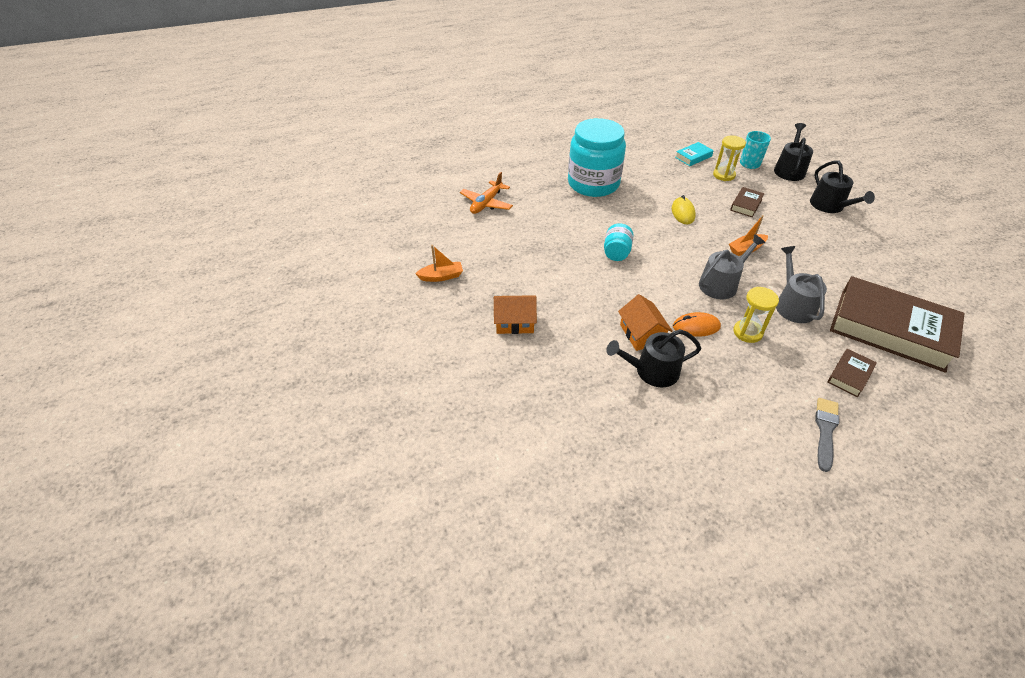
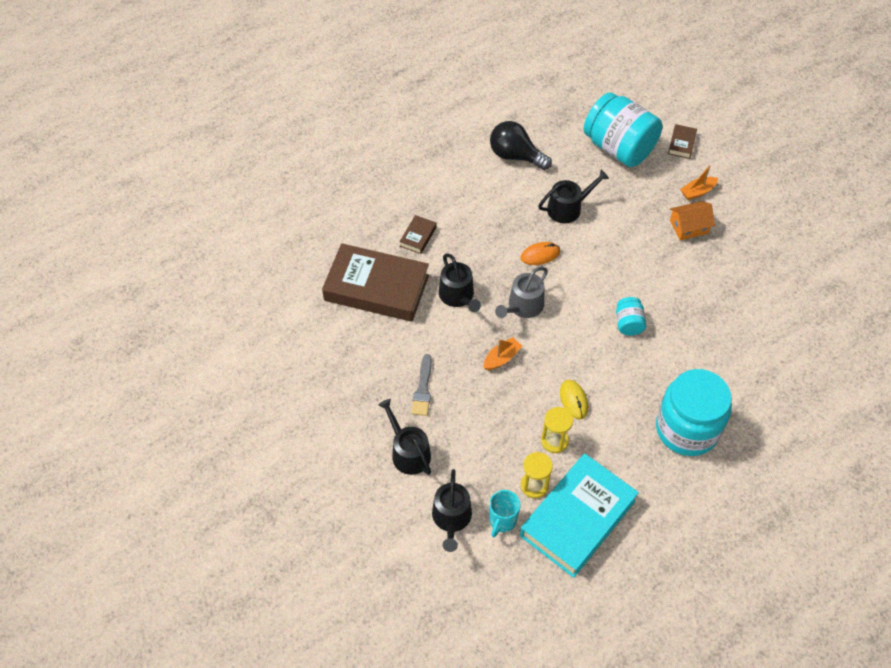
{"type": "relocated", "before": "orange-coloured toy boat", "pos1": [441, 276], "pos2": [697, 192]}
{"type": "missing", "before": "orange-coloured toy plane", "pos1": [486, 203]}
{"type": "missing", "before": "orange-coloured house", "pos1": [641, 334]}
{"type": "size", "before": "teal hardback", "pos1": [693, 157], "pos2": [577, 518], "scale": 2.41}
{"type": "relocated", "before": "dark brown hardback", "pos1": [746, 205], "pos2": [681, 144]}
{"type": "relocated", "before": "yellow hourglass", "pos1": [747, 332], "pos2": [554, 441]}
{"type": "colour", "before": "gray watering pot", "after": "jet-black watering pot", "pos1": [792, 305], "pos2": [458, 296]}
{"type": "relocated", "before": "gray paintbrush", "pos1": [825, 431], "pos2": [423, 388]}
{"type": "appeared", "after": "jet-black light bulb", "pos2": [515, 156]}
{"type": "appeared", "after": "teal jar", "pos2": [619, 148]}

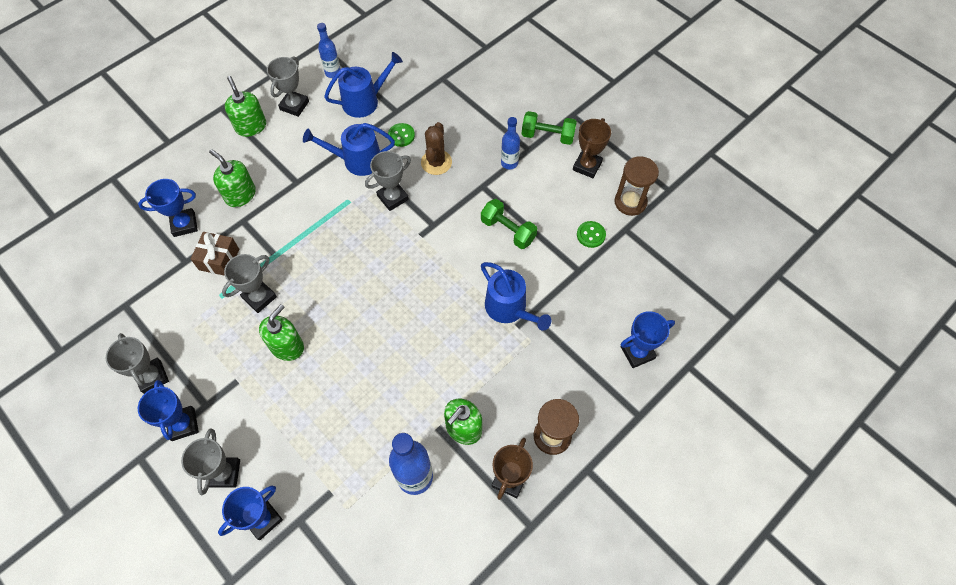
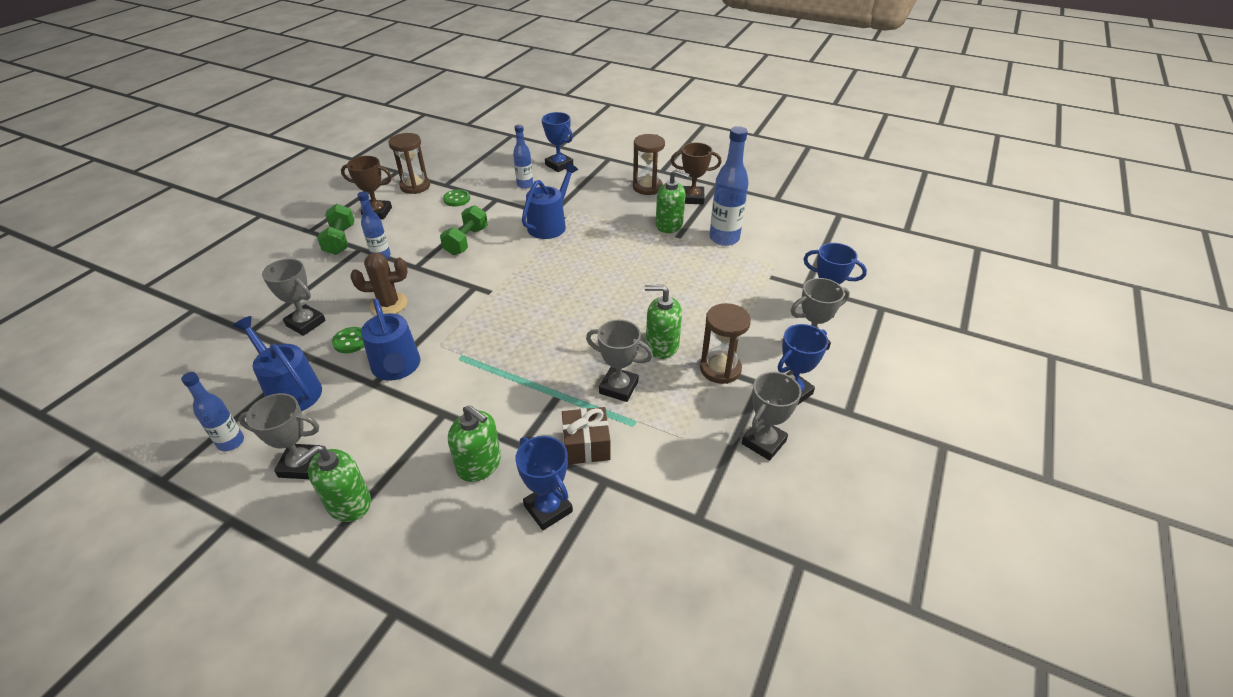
{"type": "spun", "before": "green soap dispenser", "pos1": [240, 195], "pos2": [479, 464], "turn": -75}
{"type": "relocated", "before": "gray award cup", "pos1": [393, 197], "pos2": [306, 323]}
{"type": "appeared", "after": "blue bottle", "pos2": [525, 185]}
{"type": "appeared", "after": "dark brown hourglass", "pos2": [720, 369]}

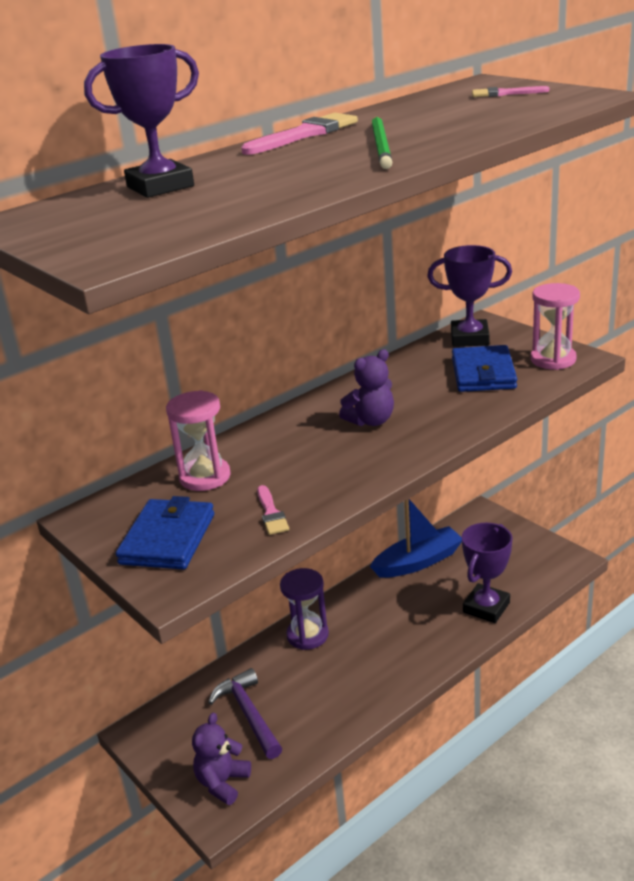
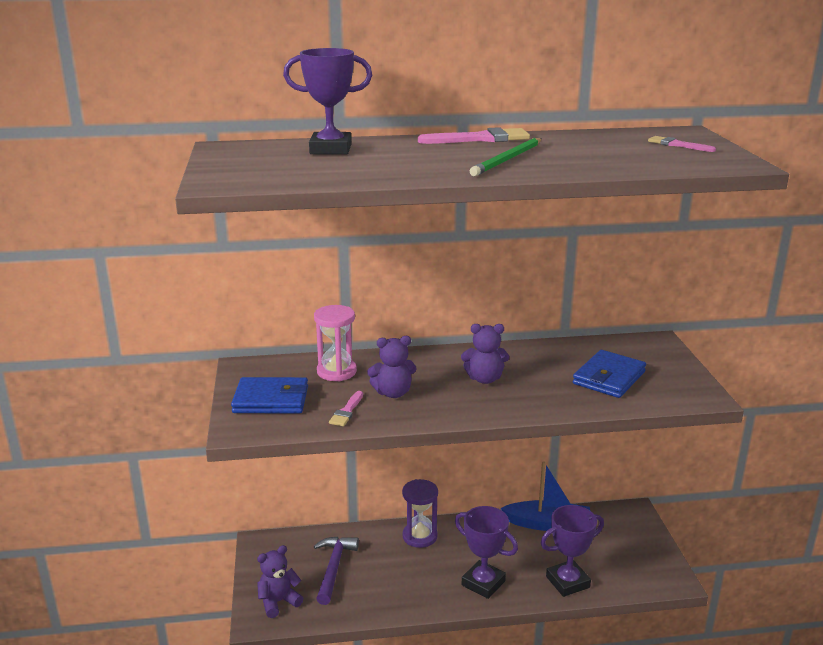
{"type": "spun", "before": "blue wallet", "pos1": [168, 539], "pos2": [271, 400], "turn": 45}
{"type": "relocated", "before": "purple award cup", "pos1": [469, 338], "pos2": [483, 583]}
{"type": "missing", "before": "rosy hourglass", "pos1": [553, 359]}
{"type": "appeared", "after": "purple teddy", "pos2": [393, 393]}

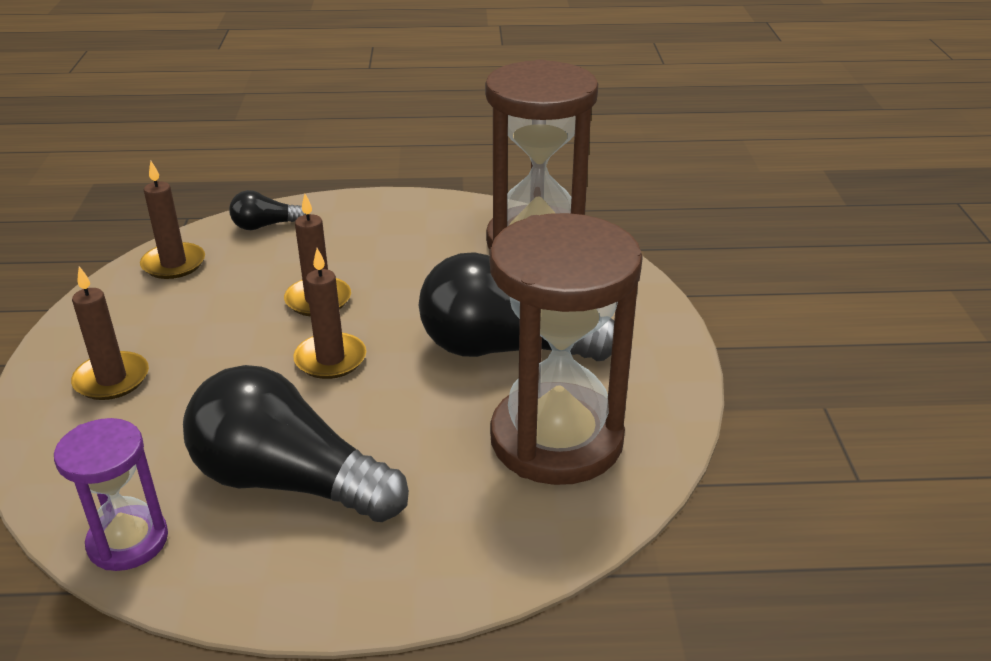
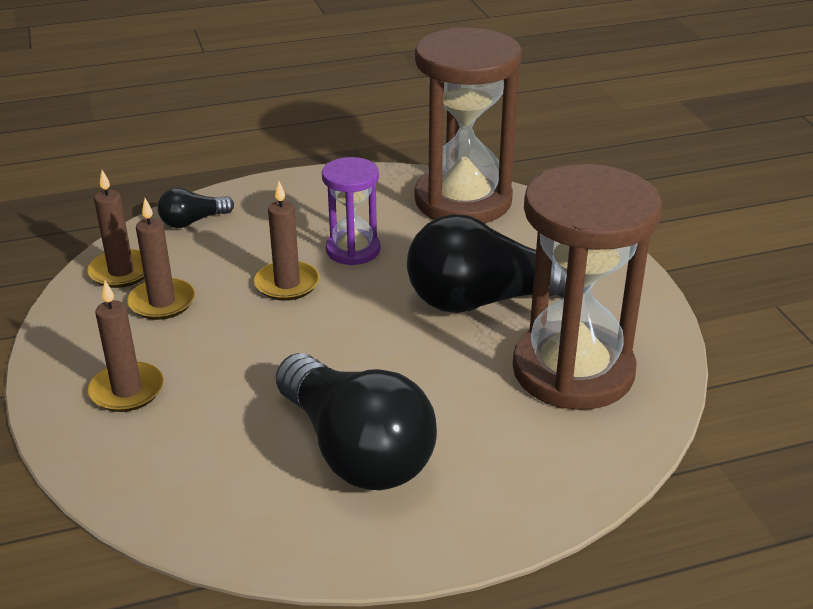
{"type": "relocated", "before": "purple hourglass", "pos1": [128, 541], "pos2": [353, 250]}
{"type": "spun", "before": "jet-black light bulb", "pos1": [289, 481], "pos2": [356, 450], "turn": -135}
{"type": "relocated", "before": "dark brown pillar candle", "pos1": [330, 359], "pos2": [162, 302]}

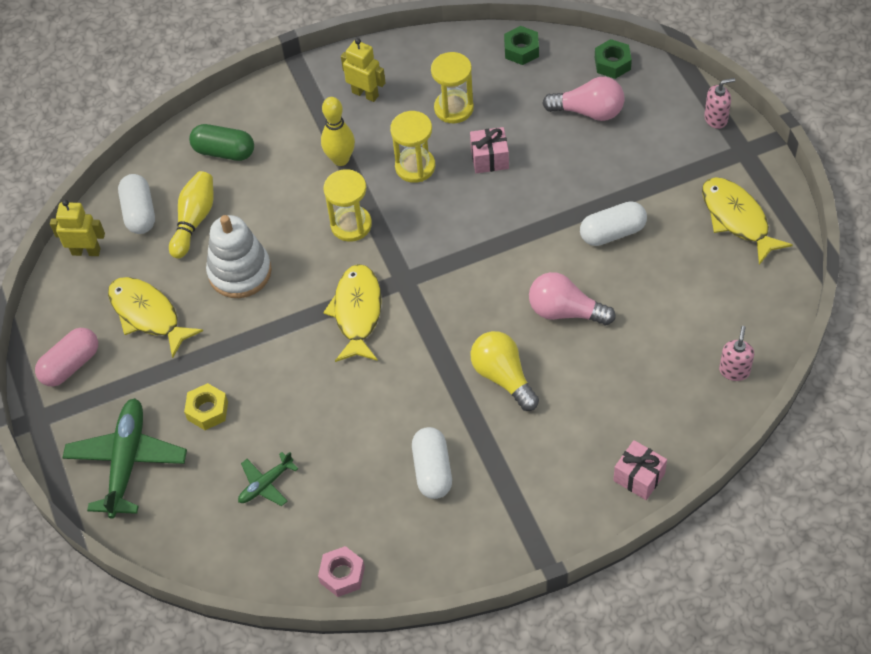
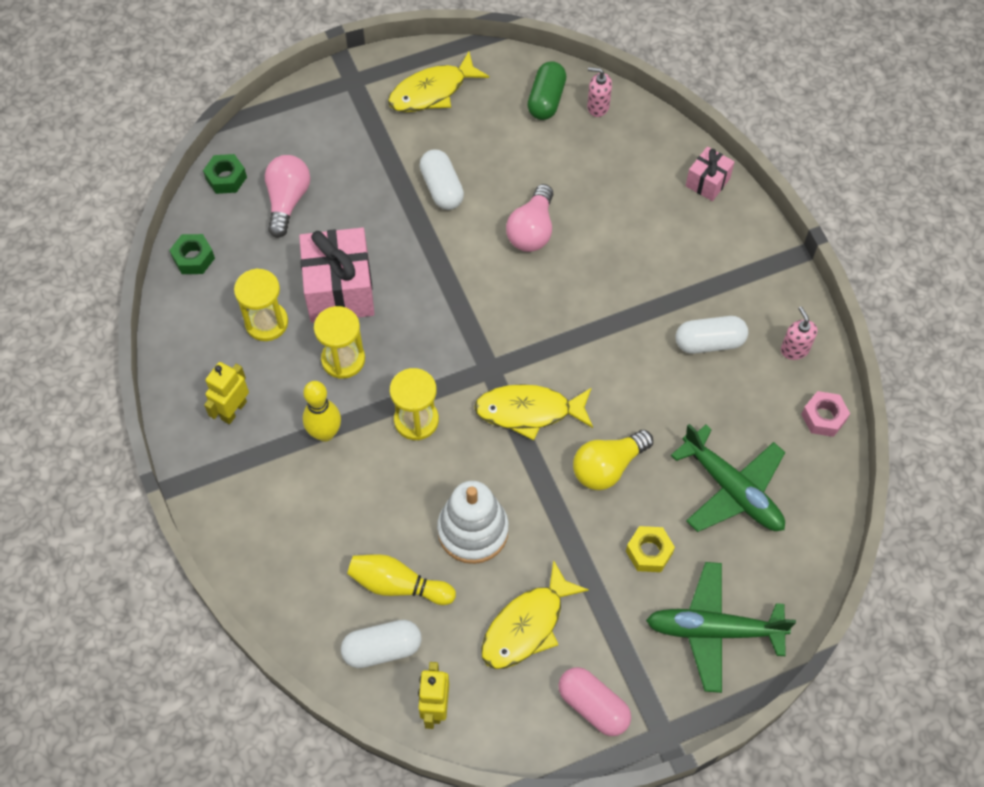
{"type": "relocated", "before": "green pill shape", "pos1": [224, 151], "pos2": [546, 100]}
{"type": "size", "before": "green toy plane", "pos1": [265, 484], "pos2": [732, 490], "scale": 1.93}
{"type": "size", "before": "rosy wrapped gift", "pos1": [489, 159], "pos2": [339, 290], "scale": 1.9}
{"type": "relocated", "before": "yellow light bulb", "pos1": [503, 377], "pos2": [608, 467]}
{"type": "relocated", "before": "rosy soap dispenser", "pos1": [716, 119], "pos2": [794, 349]}

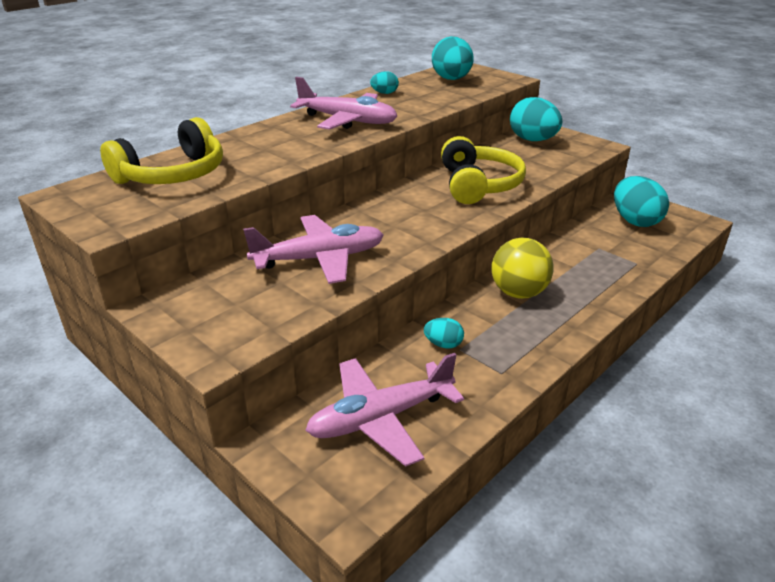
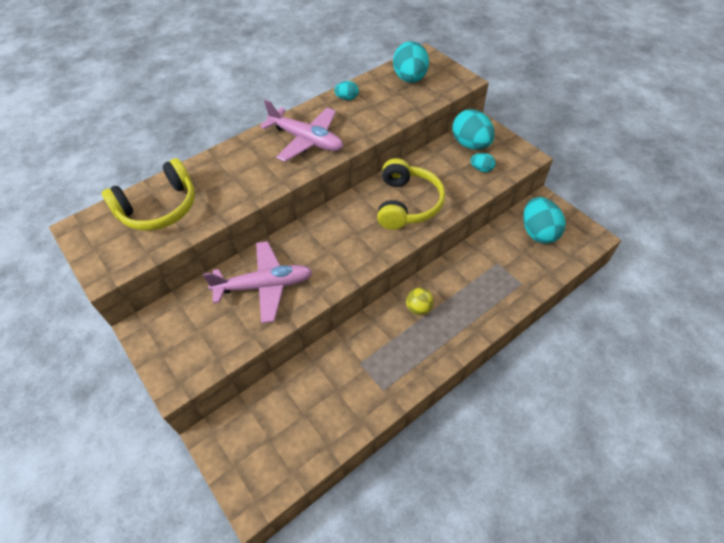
{"type": "missing", "before": "rosy toy plane", "pos1": [380, 418]}
{"type": "relocated", "before": "teal egg", "pos1": [443, 344], "pos2": [481, 169]}
{"type": "size", "before": "yellow sphere", "pos1": [518, 293], "pos2": [419, 308], "scale": 0.6}

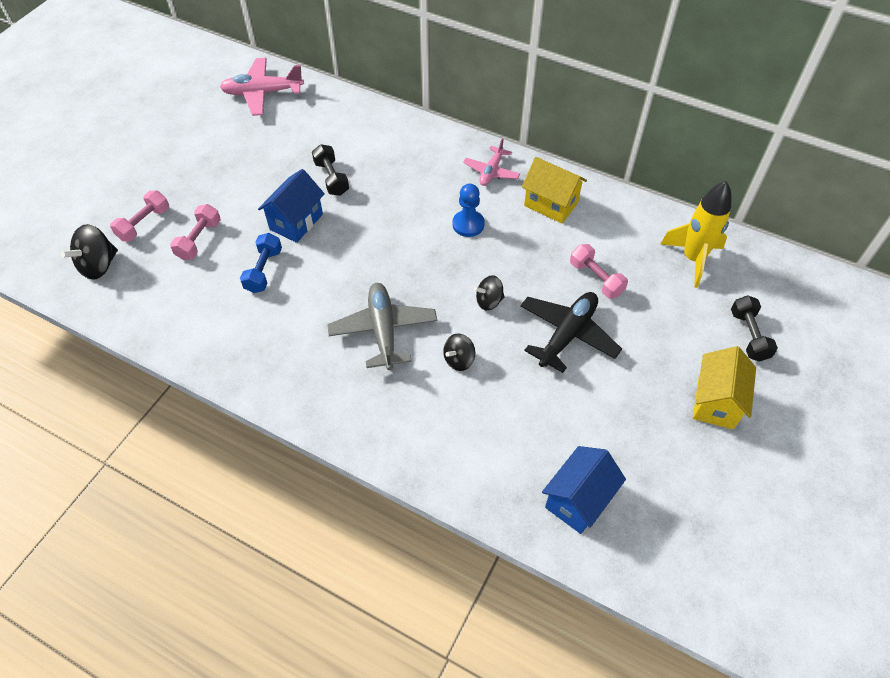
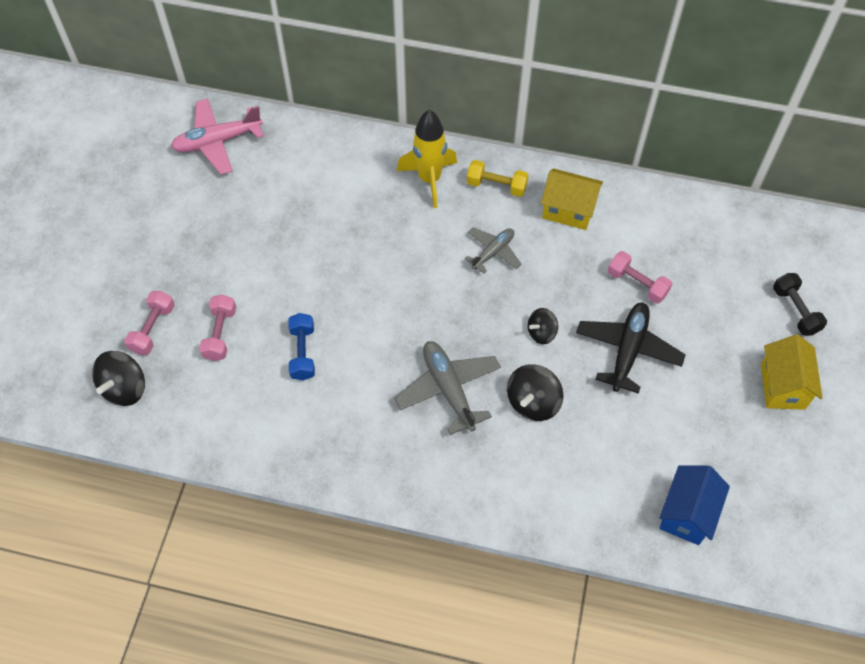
{"type": "missing", "before": "blue house", "pos1": [296, 222]}
{"type": "missing", "before": "jet-black dumbbell", "pos1": [331, 178]}
{"type": "size", "before": "jet-black whirligig", "pos1": [459, 360], "pos2": [533, 402], "scale": 1.57}
{"type": "exchanged", "before": "blue chess pawn", "after": "gray toy plane", "pos1": [468, 224], "pos2": [493, 252]}
{"type": "exchanged", "before": "rosy toy plane", "after": "yellow dumbbell", "pos1": [491, 172], "pos2": [496, 186]}
{"type": "relocated", "before": "yellow rocket", "pos1": [692, 259], "pos2": [429, 179]}

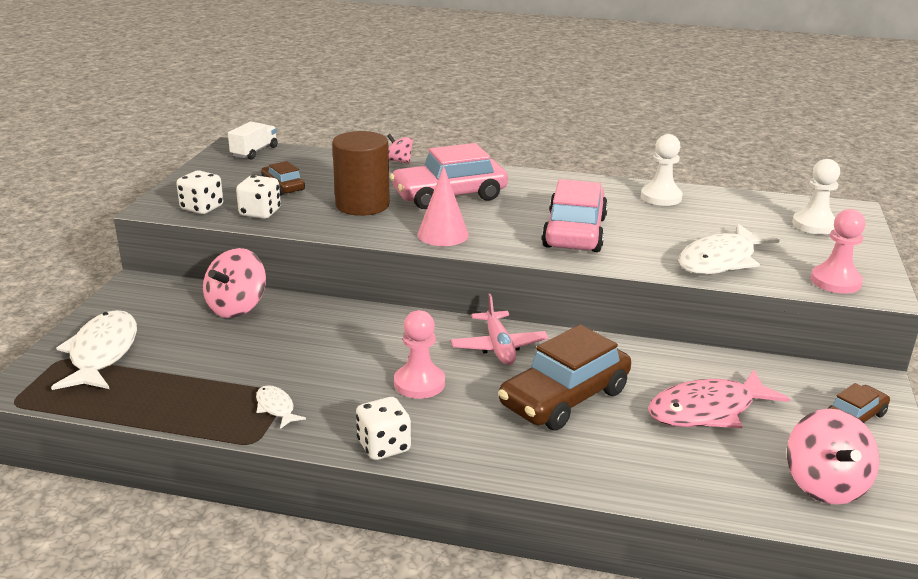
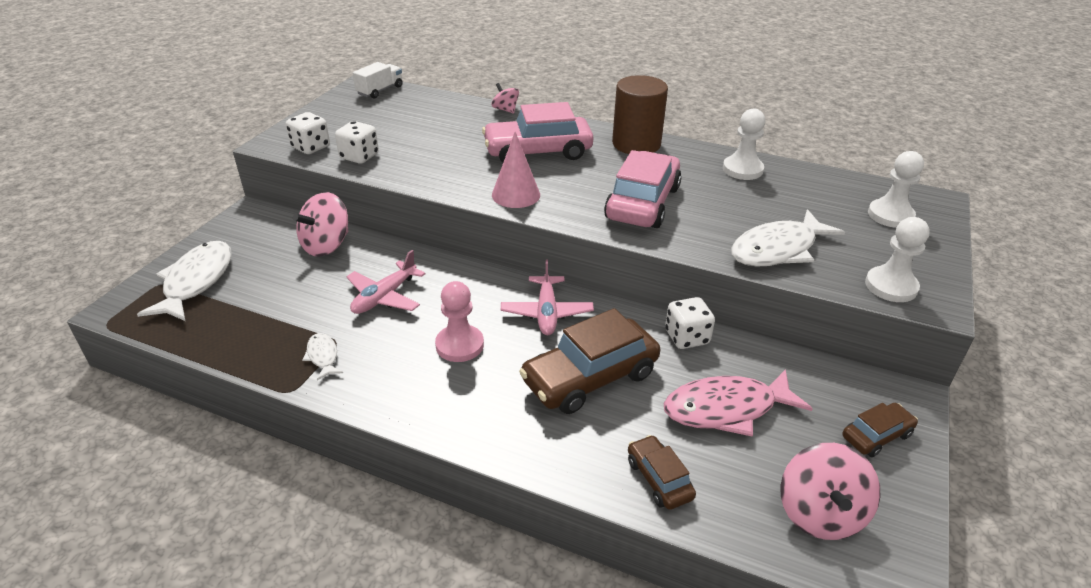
{"type": "relocated", "before": "dark brown automobile", "pos1": [283, 187], "pos2": [659, 479]}
{"type": "relocated", "before": "dark brown solid cylinder", "pos1": [362, 205], "pos2": [636, 144]}
{"type": "relocated", "before": "snow-white die", "pos1": [384, 446], "pos2": [686, 337]}
{"type": "colour", "before": "rosy chess pawn", "after": "snow-white chess pawn", "pos1": [835, 281], "pos2": [891, 286]}
{"type": "appeared", "after": "rosy toy plane", "pos2": [384, 297]}

